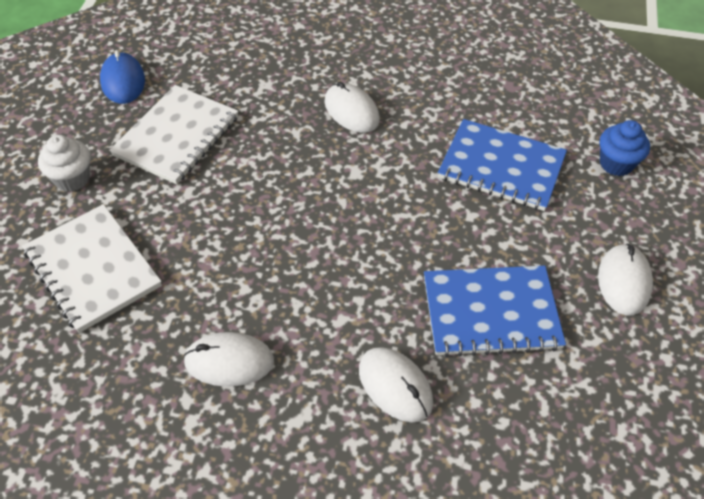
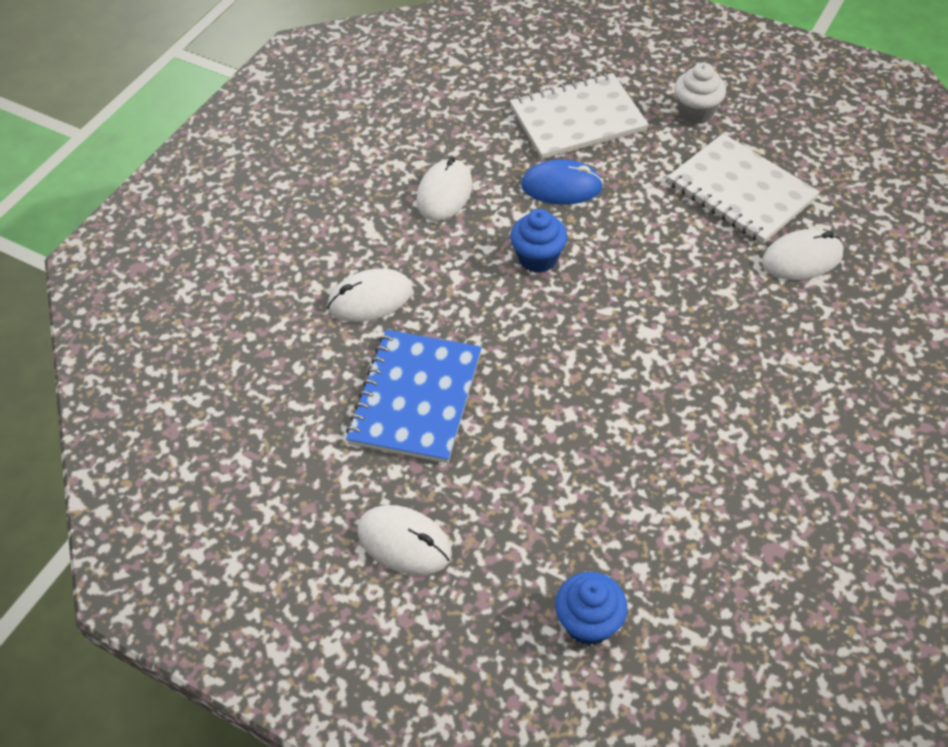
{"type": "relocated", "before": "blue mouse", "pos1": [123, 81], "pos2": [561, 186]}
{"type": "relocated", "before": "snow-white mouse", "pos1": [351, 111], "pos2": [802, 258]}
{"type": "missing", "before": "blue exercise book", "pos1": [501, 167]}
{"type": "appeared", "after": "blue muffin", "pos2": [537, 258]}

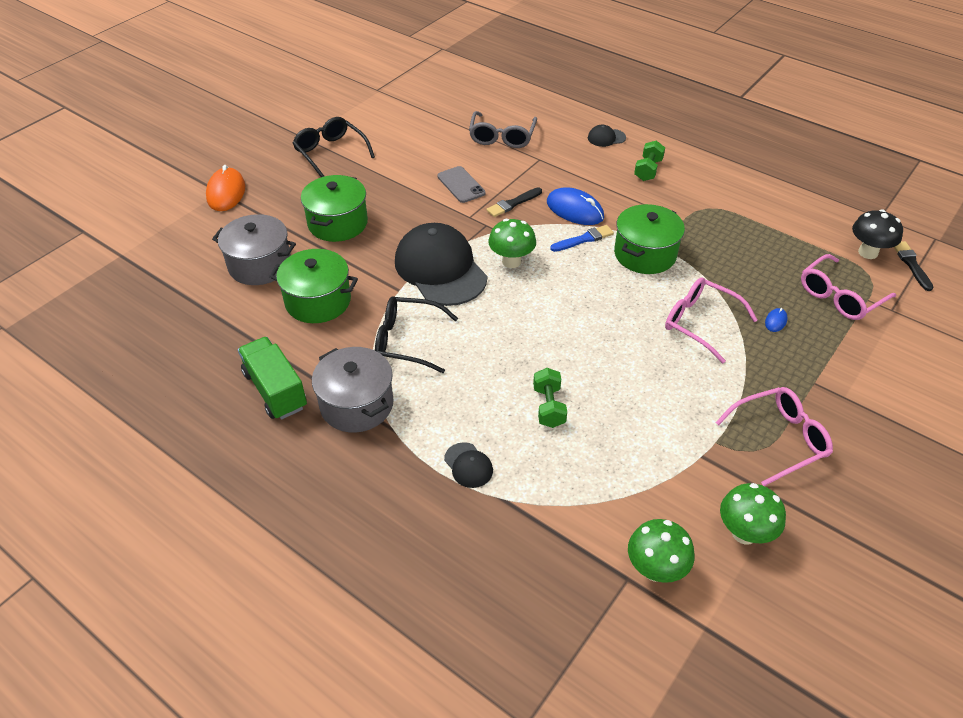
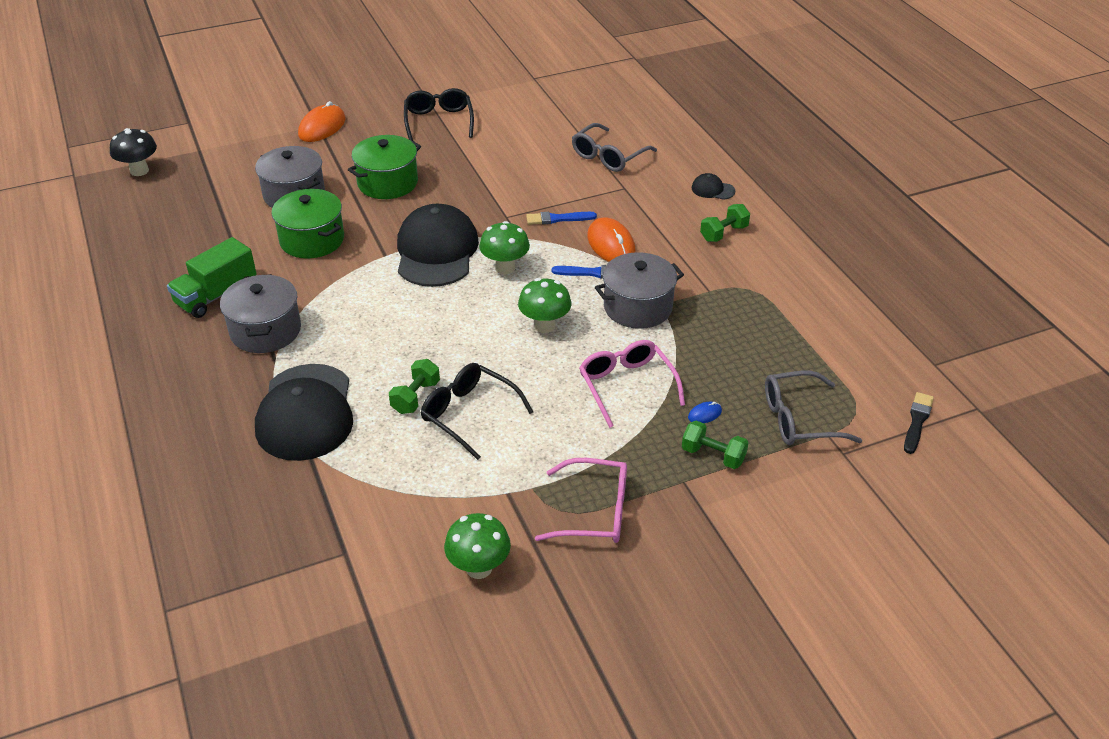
{"type": "spun", "before": "green truck", "pos1": [275, 390], "pos2": [216, 295], "turn": -135}
{"type": "relocated", "before": "jet-black spectacles", "pos1": [407, 341], "pos2": [469, 414]}
{"type": "missing", "before": "gray smartphone", "pos1": [461, 185]}
{"type": "size", "before": "jet-black cap", "pos1": [468, 465], "pos2": [305, 412], "scale": 2.4}
{"type": "colour", "before": "jet-black paintbrush", "after": "blue paintbrush", "pos1": [513, 203], "pos2": [558, 219]}
{"type": "colour", "before": "blue mouse", "after": "orange-coloured mouse", "pos1": [575, 210], "pos2": [611, 244]}
{"type": "colour", "before": "green pot", "after": "gray pot", "pos1": [645, 254], "pos2": [637, 307]}
{"type": "relocated", "before": "green toadstool", "pos1": [655, 569], "pos2": [544, 326]}
{"type": "colour", "before": "rosy spectacles", "after": "gray spectacles", "pos1": [839, 296], "pos2": [799, 419]}
{"type": "relocated", "before": "jet-black toadstool", "pos1": [868, 252], "pos2": [139, 171]}
{"type": "appeared", "after": "green dumbbell", "pos2": [713, 455]}

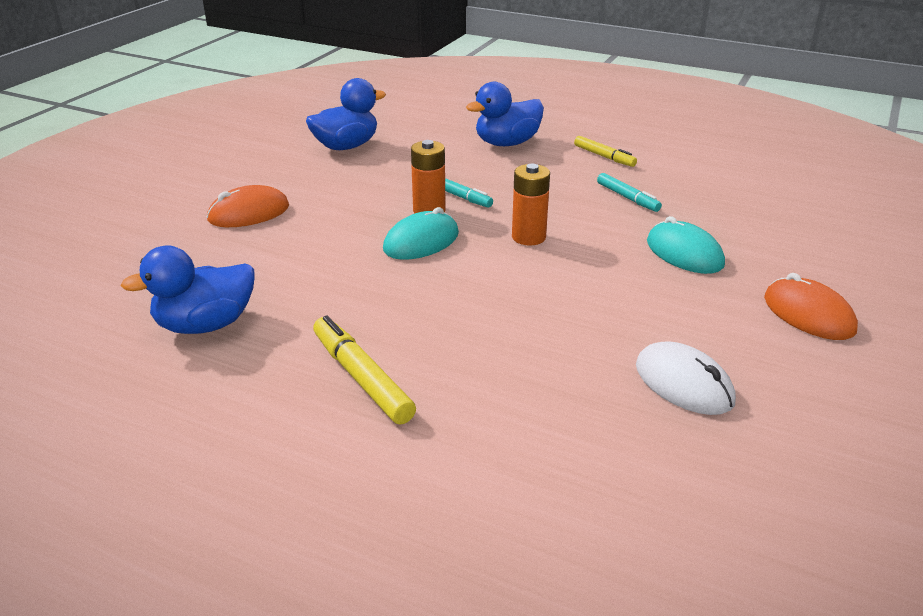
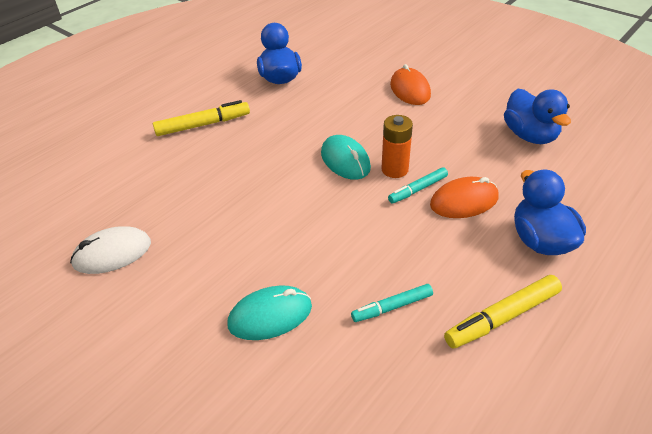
{"type": "missing", "before": "orange-coloured AA battery", "pos1": [528, 237]}
{"type": "size", "before": "yellow marker", "pos1": [604, 156], "pos2": [502, 317], "scale": 1.55}
{"type": "relocated", "before": "orange-coloured mouse", "pos1": [808, 314], "pos2": [464, 201]}

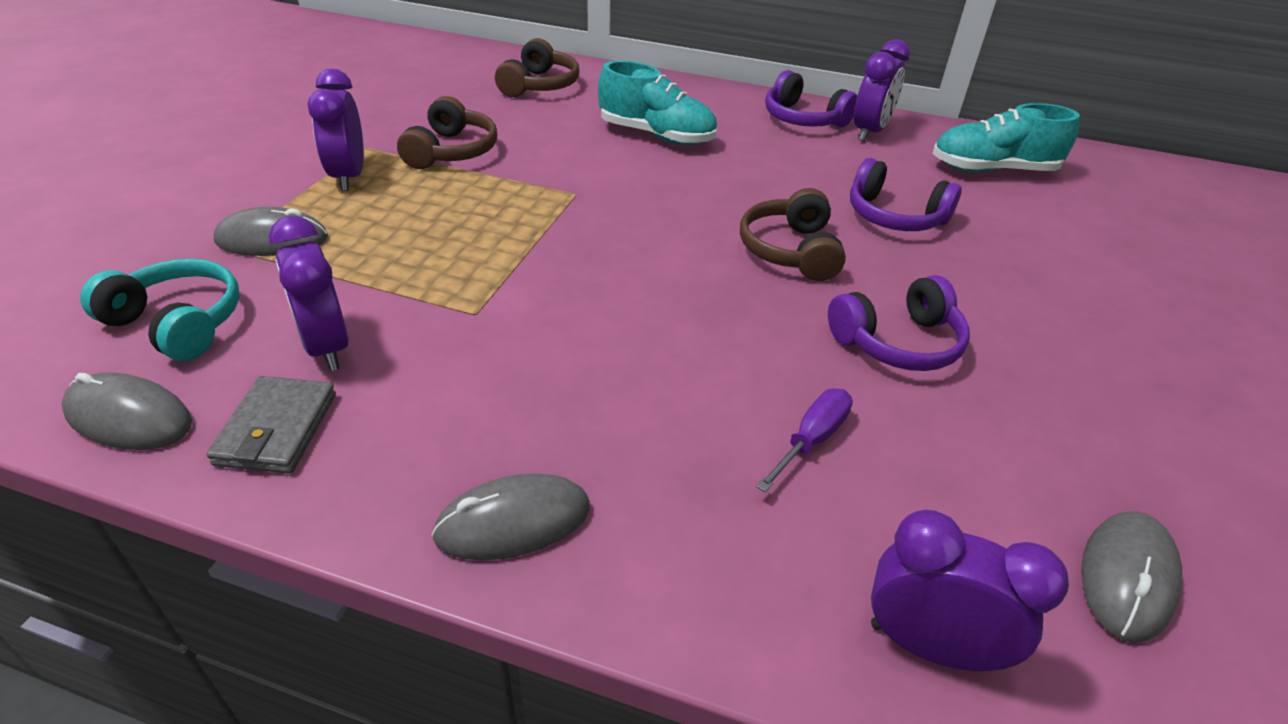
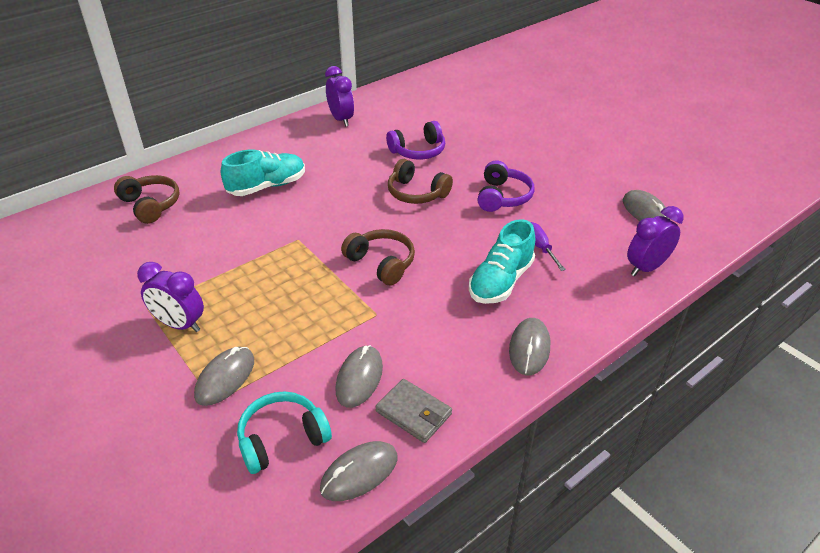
{"type": "exchanged", "before": "purple bedside clock", "after": "gray mouse", "pos1": [327, 347], "pos2": [359, 378]}
{"type": "relocated", "before": "dark brown headphones", "pos1": [451, 151], "pos2": [381, 263]}
{"type": "missing", "before": "purple headphones", "pos1": [803, 119]}
{"type": "relocated", "before": "teal lace-up shoe", "pos1": [992, 170], "pos2": [501, 281]}

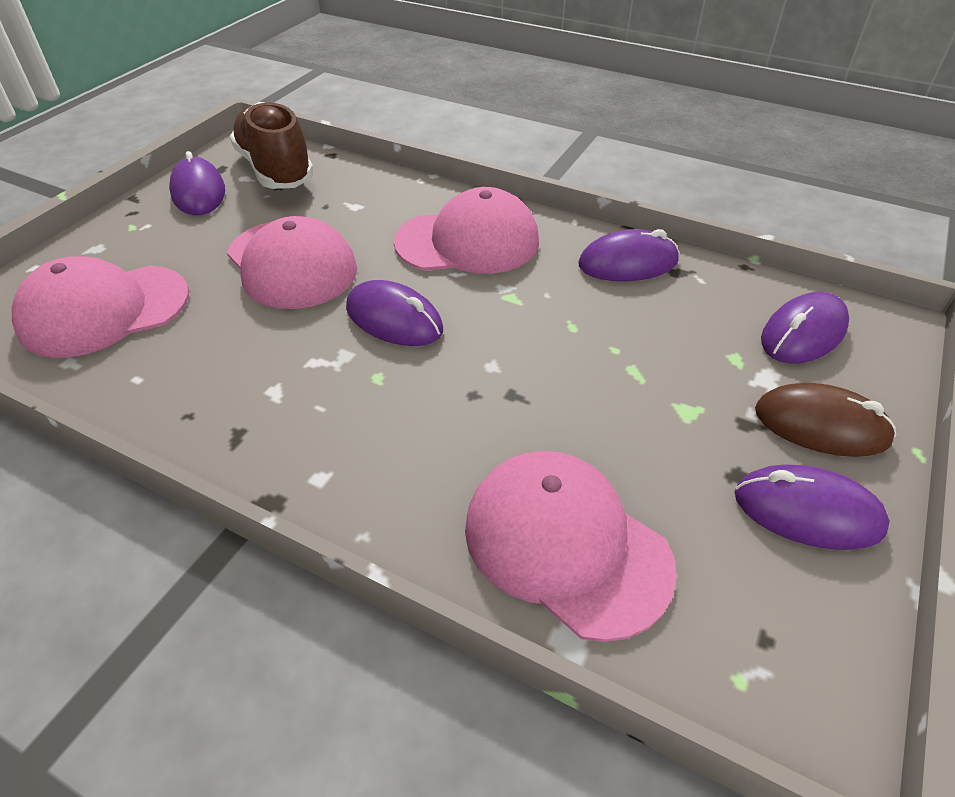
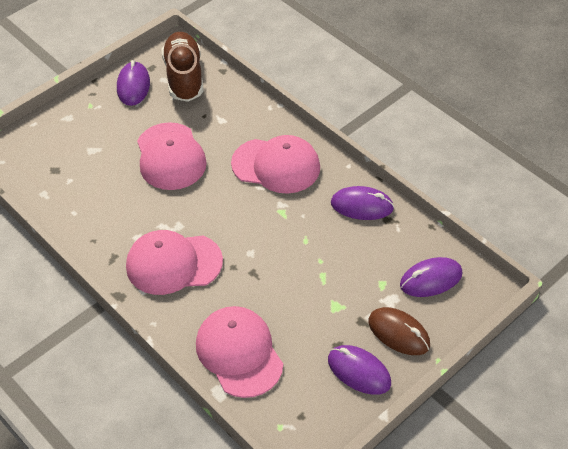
{"type": "relocated", "before": "rosy cap", "pos1": [104, 310], "pos2": [173, 264]}
{"type": "missing", "before": "purple mouse", "pos1": [394, 319]}

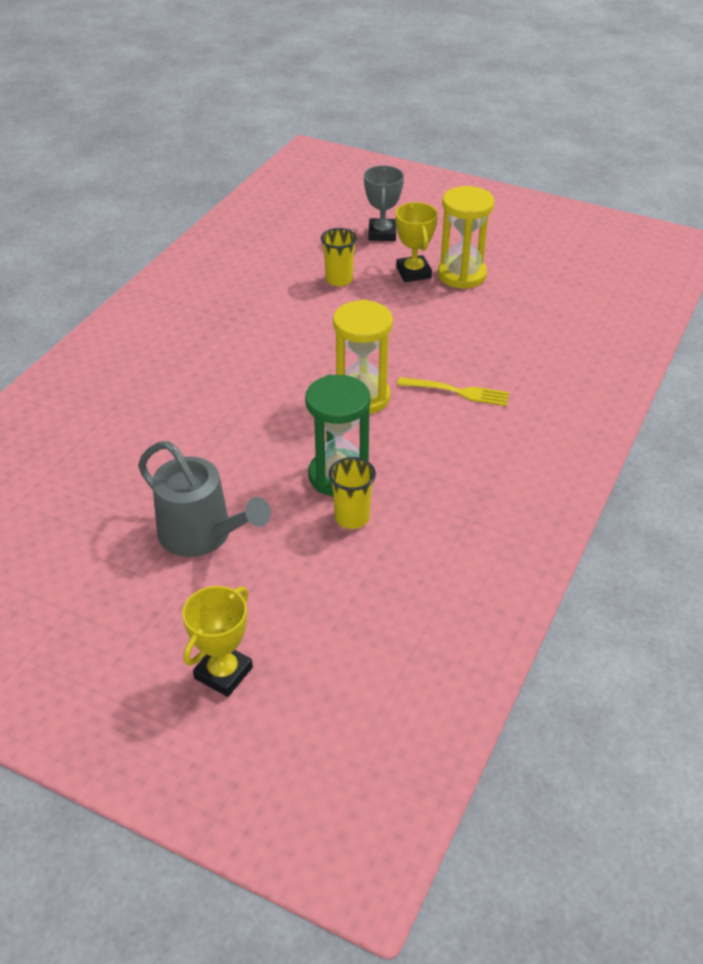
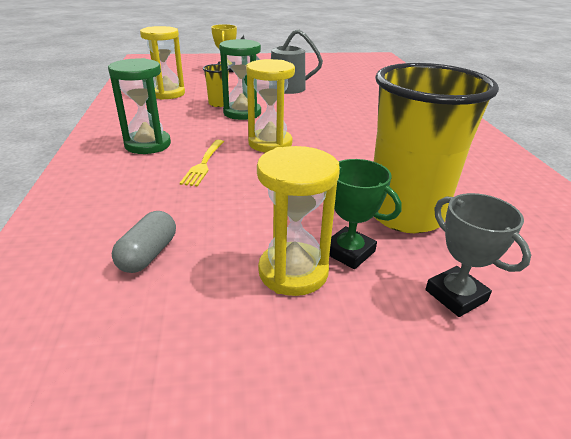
{"type": "size", "before": "yellow cup", "pos1": [339, 280], "pos2": [405, 214], "scale": 2.37}
{"type": "colour", "before": "yellow award cup", "after": "green award cup", "pos1": [413, 272], "pos2": [349, 252]}
{"type": "spun", "before": "yellow table fork", "pos1": [458, 392], "pos2": [203, 164], "turn": -60}
{"type": "appeared", "after": "green hourglass", "pos2": [148, 145]}
{"type": "appeared", "after": "gray pill shape", "pos2": [148, 254]}
{"type": "appeared", "after": "yellow hourglass", "pos2": [167, 94]}

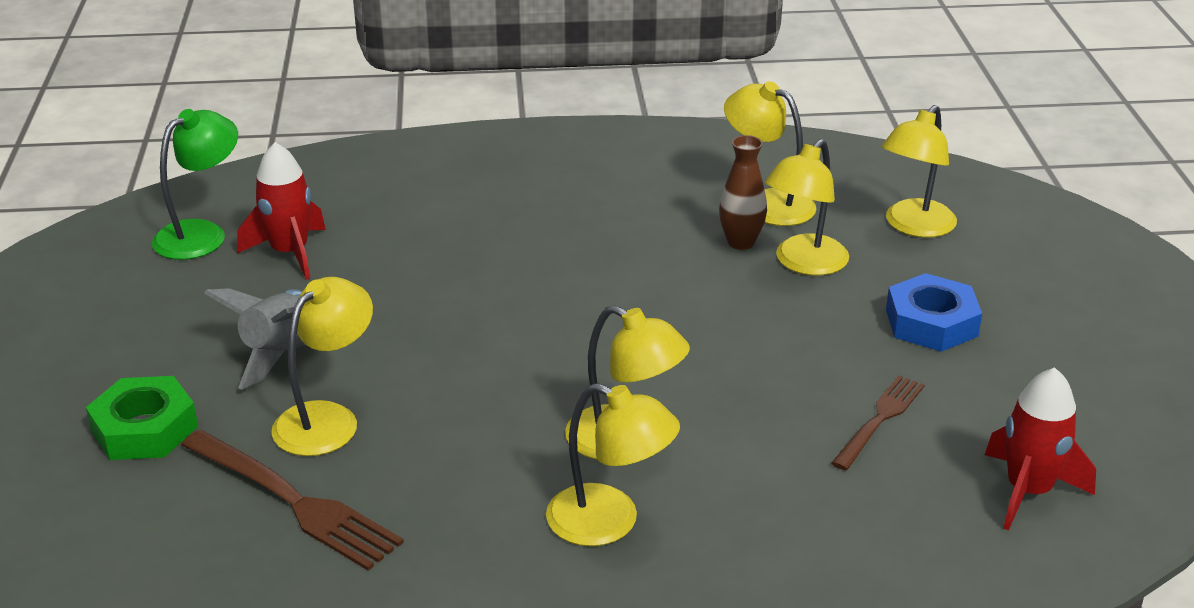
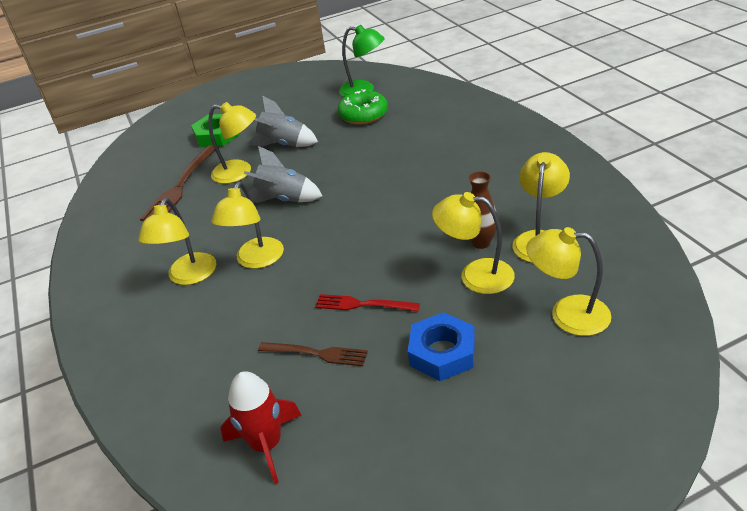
{"type": "exchanged", "before": "scarlet rocket", "after": "green doughnut", "pos1": [290, 253], "pos2": [363, 115]}
{"type": "appeared", "after": "gray rocket", "pos2": [283, 199]}
{"type": "appeared", "after": "scarlet table fork", "pos2": [362, 304]}

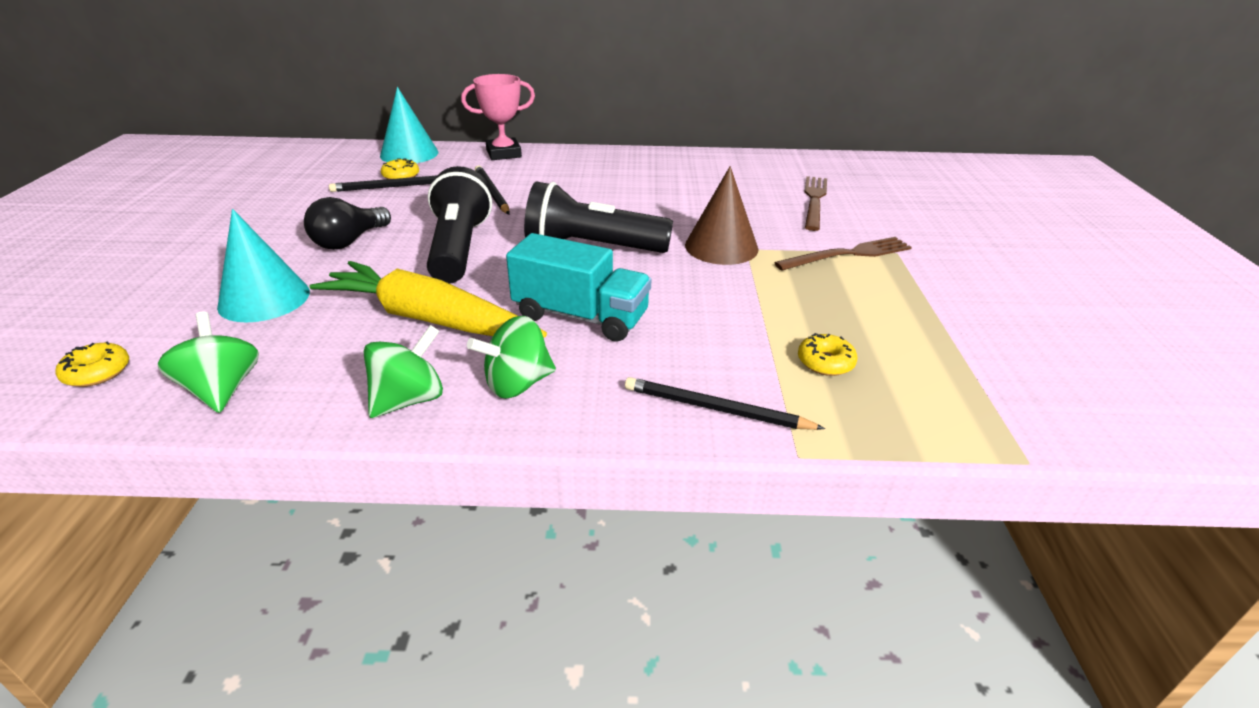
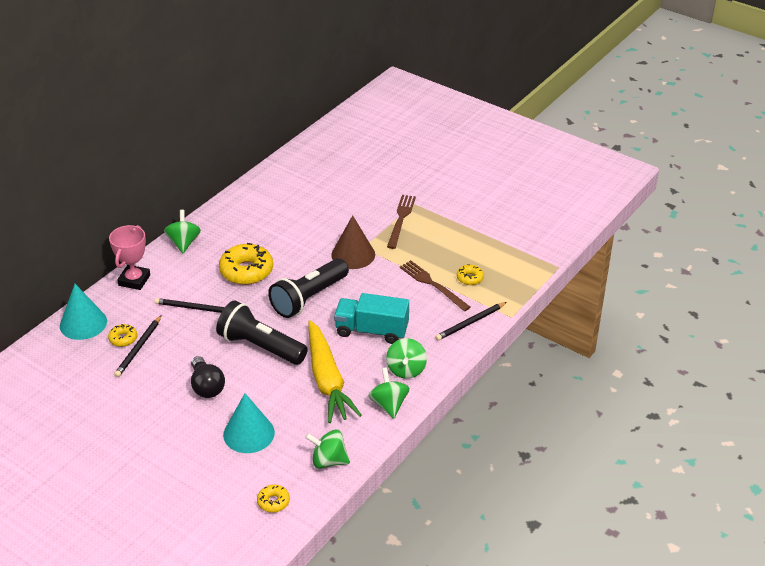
{"type": "spun", "before": "yellow carrot", "pos1": [429, 319], "pos2": [327, 380], "turn": -75}
{"type": "spun", "before": "teal truck", "pos1": [580, 316], "pos2": [371, 330], "turn": -135}
{"type": "relocated", "before": "dark brown table fork", "pos1": [814, 200], "pos2": [432, 284]}
{"type": "appeared", "after": "green whirligig", "pos2": [184, 243]}
{"type": "appeared", "after": "yellow doughnut", "pos2": [246, 271]}

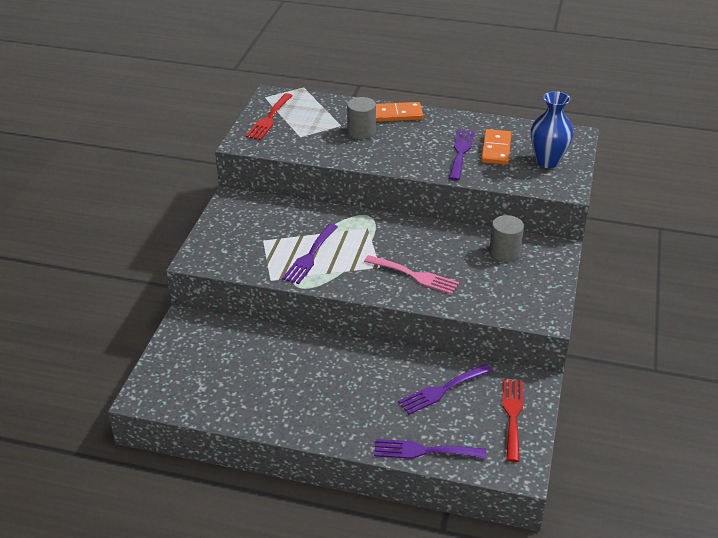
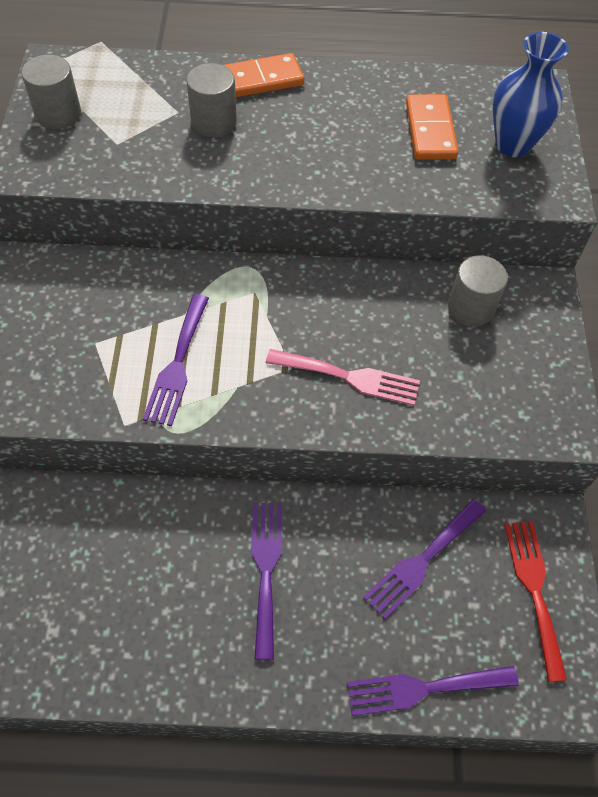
{"type": "exchanged", "before": "scarlet table fork", "after": "gray solid cylinder", "pos1": [269, 119], "pos2": [58, 114]}
{"type": "relocated", "before": "purple table fork", "pos1": [461, 152], "pos2": [266, 569]}

